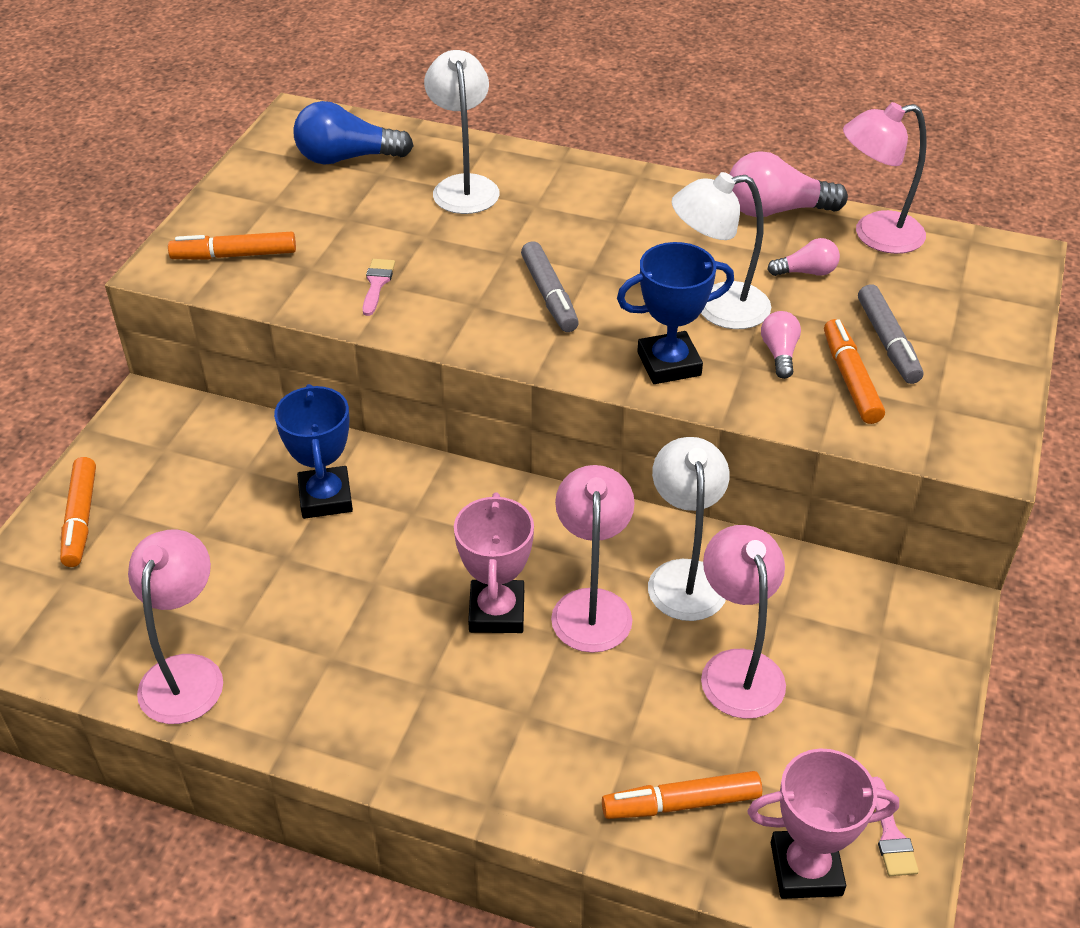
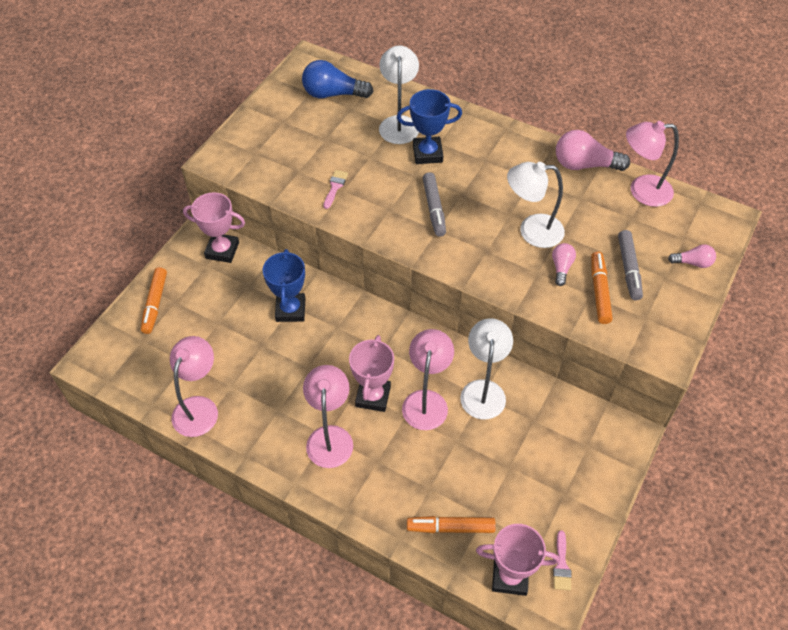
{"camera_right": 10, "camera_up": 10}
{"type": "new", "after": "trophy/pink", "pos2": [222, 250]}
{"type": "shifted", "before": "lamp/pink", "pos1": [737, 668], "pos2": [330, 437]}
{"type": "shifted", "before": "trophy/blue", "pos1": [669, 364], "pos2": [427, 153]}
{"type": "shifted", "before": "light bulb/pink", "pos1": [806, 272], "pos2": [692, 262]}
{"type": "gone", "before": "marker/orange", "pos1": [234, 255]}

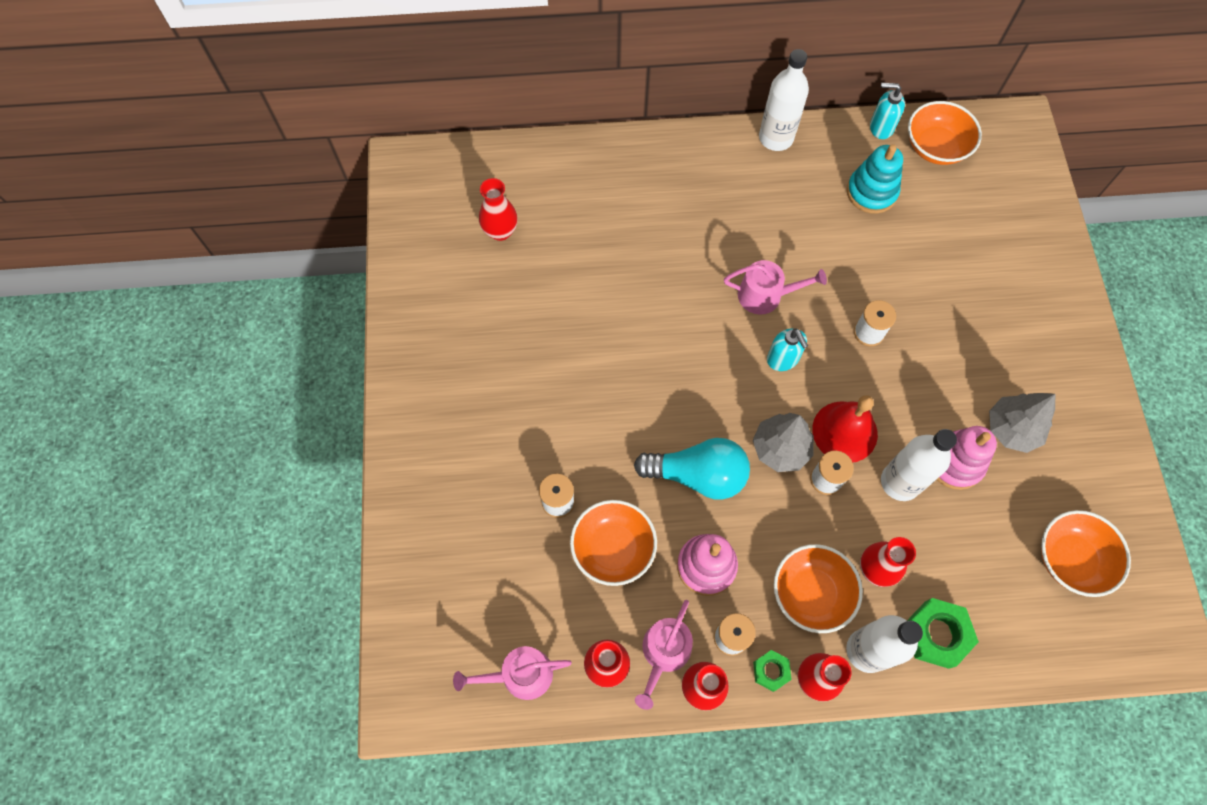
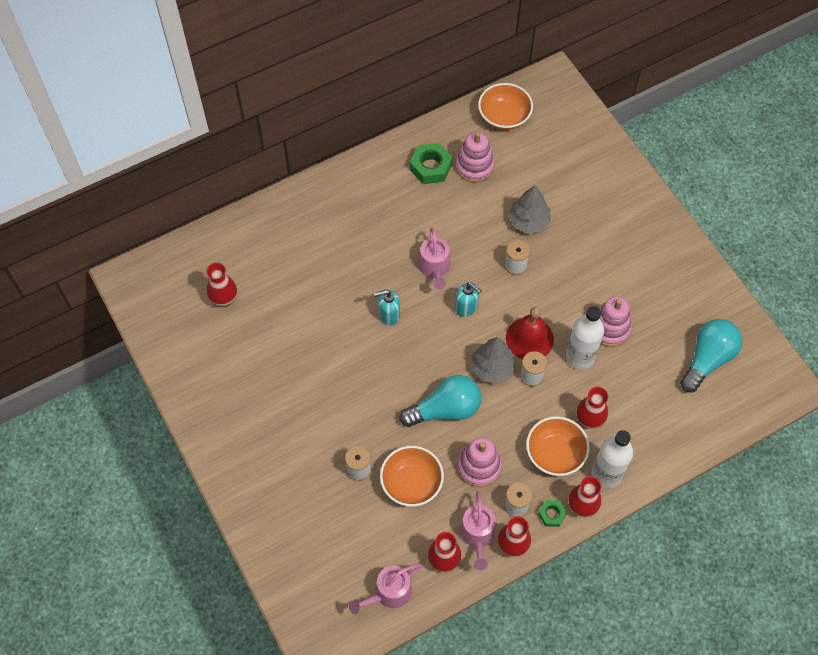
{"camera_right": -25, "camera_up": -5}
{"type": "shifted", "before": "soap dispenser/turquoise", "pos1": [881, 127], "pos2": [389, 315]}
{"type": "shifted", "before": "nut/green", "pos1": [936, 634], "pos2": [430, 167]}
{"type": "rotated", "before": "watering can/pink", "pos1": [765, 295], "pos2": [434, 268], "turn": 105}
{"type": "repainted", "before": "stacking toy/turquoise", "after": "stacking toy/pink", "pos1": [871, 192], "pos2": [474, 166]}
{"type": "shifted", "before": "tree/grey", "pos1": [1012, 429], "pos2": [528, 221]}
{"type": "swapped", "before": "bowl/orange", "after": "light bulb/turquoise", "pos1": [1070, 559], "pos2": [707, 359]}
{"type": "gone", "before": "bottle/white", "pos1": [776, 138]}

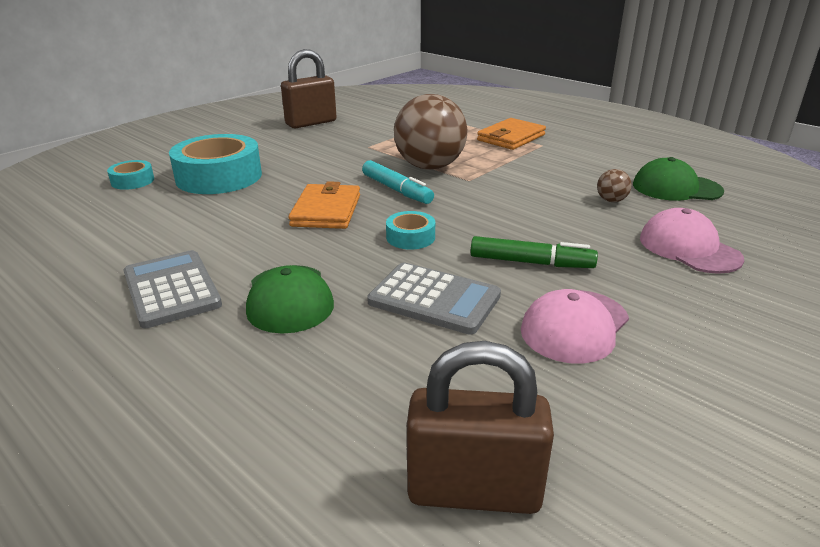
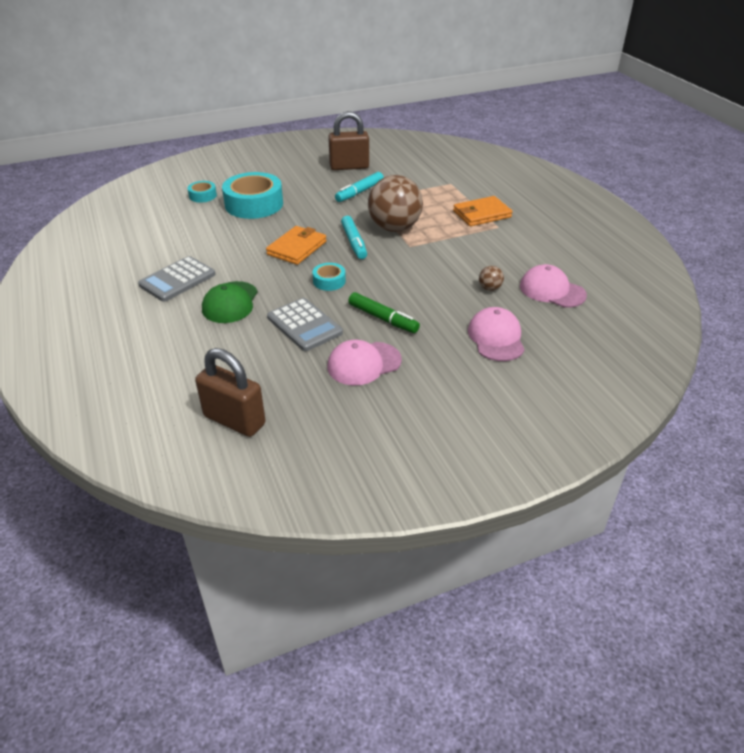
{"camera_right": 25, "camera_up": 10}
{"type": "rotated", "before": "calculator/grey", "pos1": [171, 289], "pos2": [177, 280], "turn": -135}
{"type": "new", "after": "marker/turquoise", "pos2": [359, 192]}
{"type": "repainted", "before": "cap/green", "after": "cap/pink", "pos1": [676, 188], "pos2": [552, 290]}

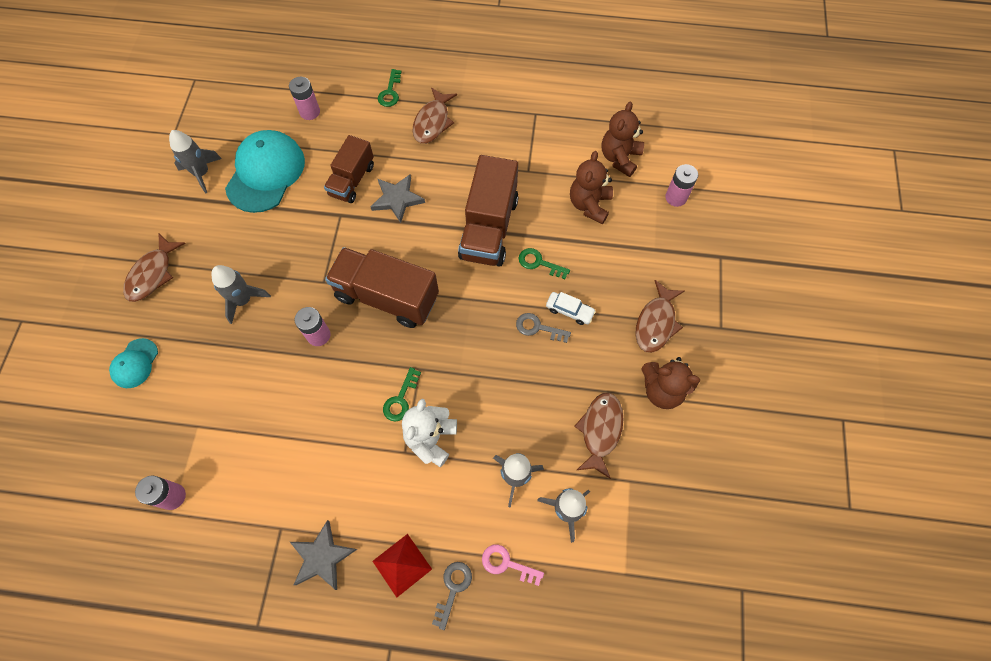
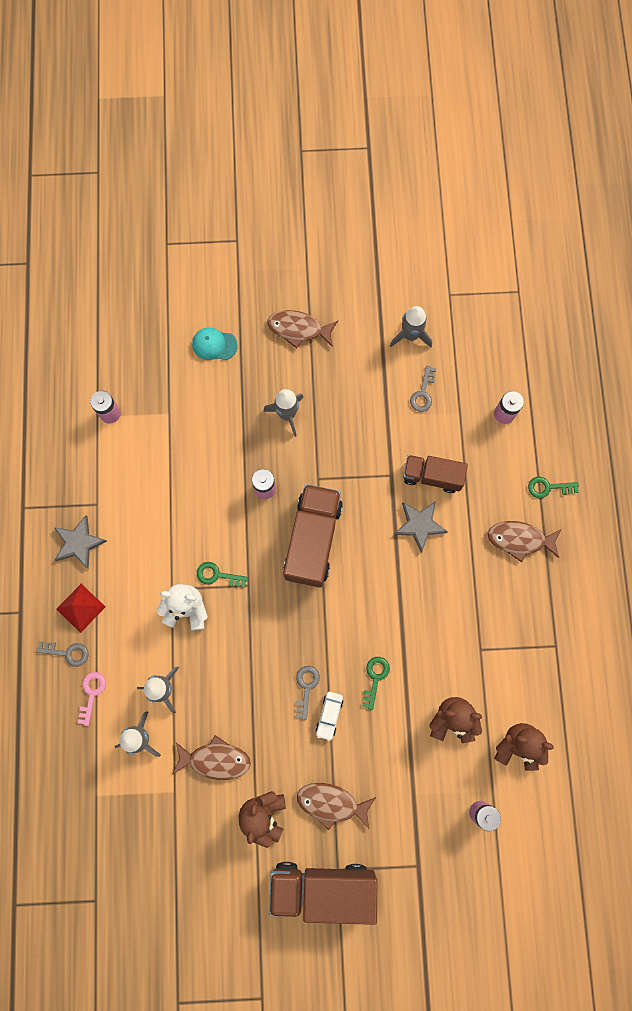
{"camera_right": 80, "camera_up": 10}
{"type": "shifted", "before": "truck/brown", "pos1": [489, 228], "pos2": [322, 887]}
{"type": "swapped", "before": "cap/turquoise", "after": "key/grey", "pos1": [266, 173], "pos2": [423, 393]}

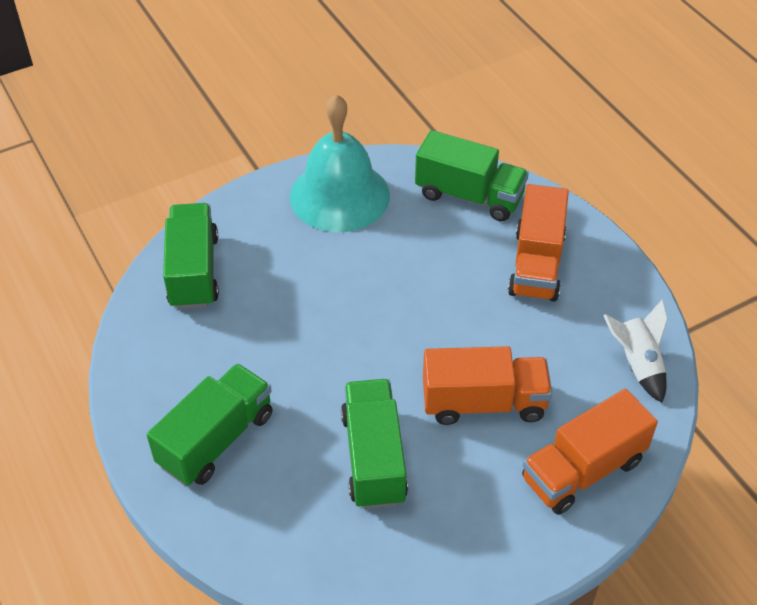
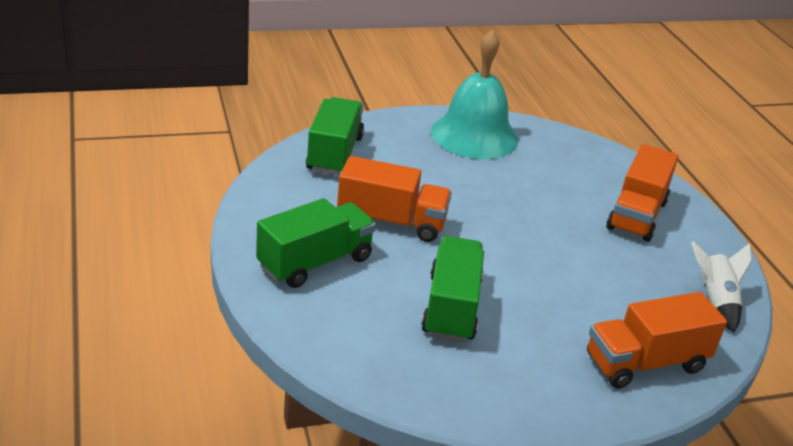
{"camera_right": 10, "camera_up": -15}
{"type": "shifted", "before": "truck/orange", "pos1": [483, 402], "pos2": [391, 222]}
{"type": "gone", "before": "truck/green", "pos1": [469, 196]}

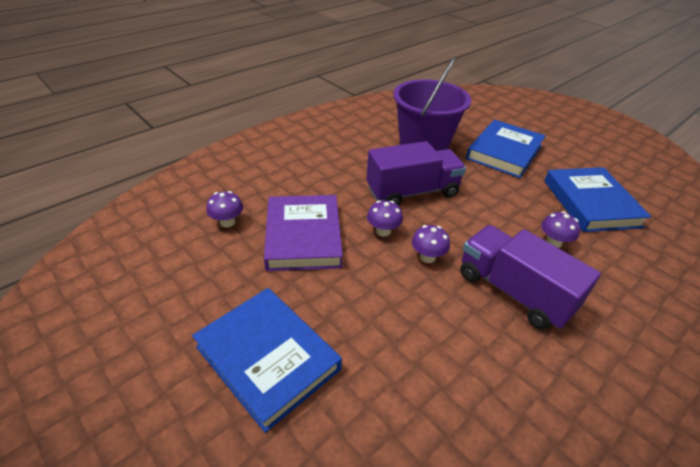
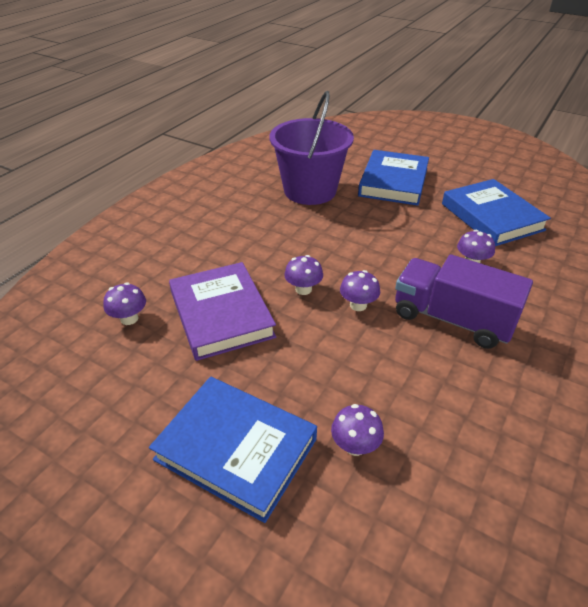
{"camera_right": -15, "camera_up": 0}
{"type": "new", "after": "mushroom/purple", "pos2": [355, 446]}
{"type": "gone", "before": "truck/purple", "pos1": [412, 192]}

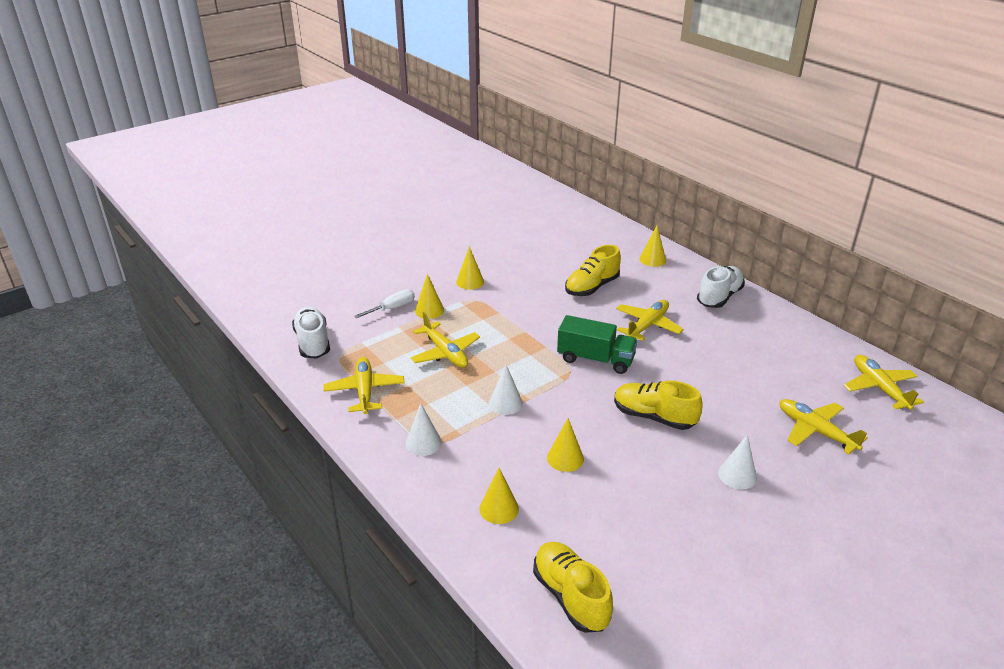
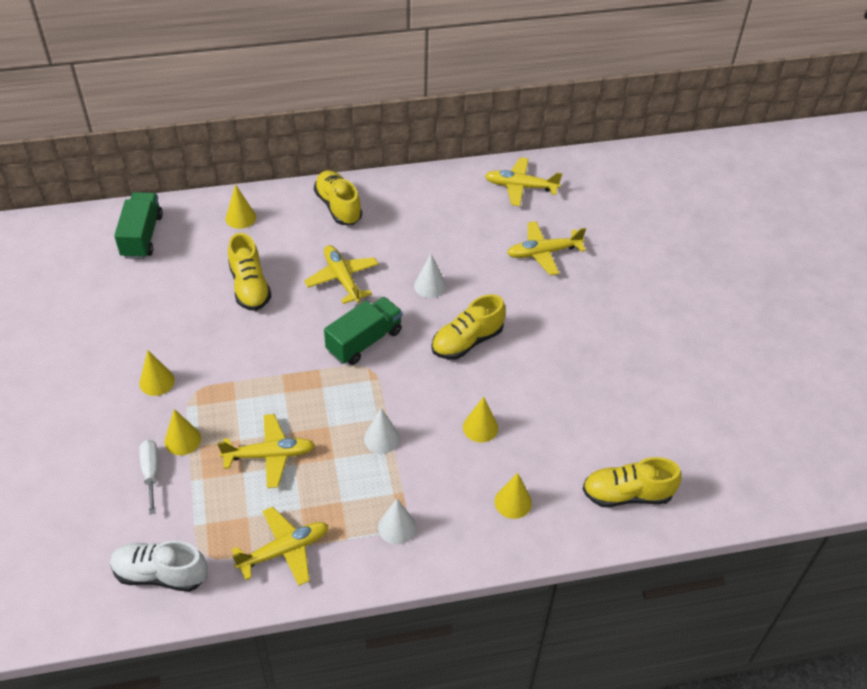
{"camera_right": -65, "camera_up": 15}
{"type": "new", "after": "truck/green", "pos2": [142, 236]}
{"type": "rotated", "before": "plane/yellow", "pos1": [365, 391], "pos2": [284, 550], "turn": 135}
{"type": "repainted", "before": "shoe/white", "after": "shoe/yellow", "pos1": [719, 297], "pos2": [338, 207]}
{"type": "shifted", "before": "cone/white", "pos1": [737, 475], "pos2": [430, 286]}

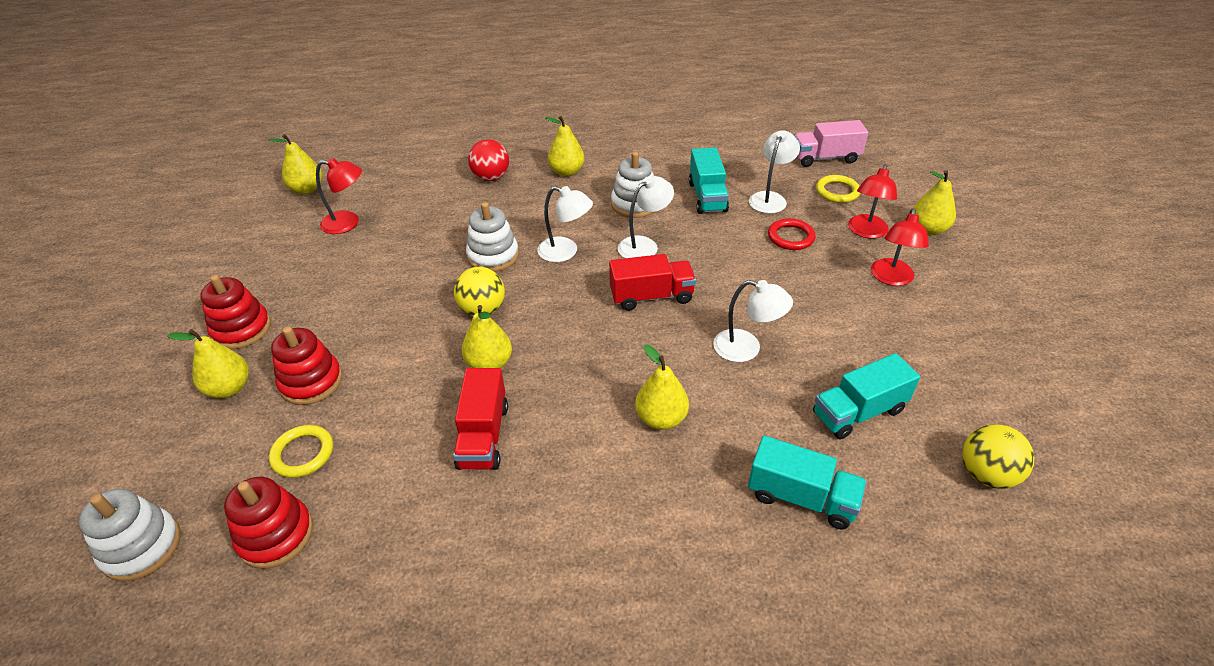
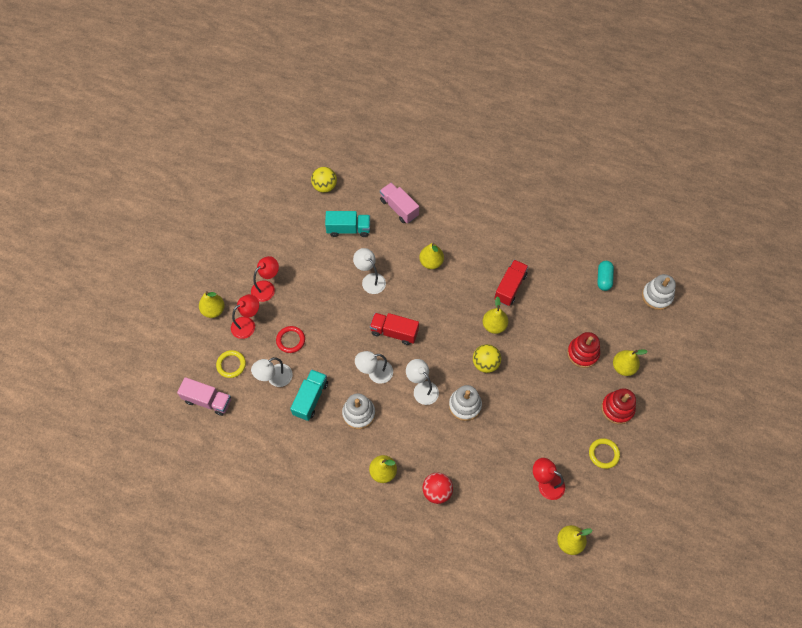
{"camera_right": -155, "camera_up": 20}
{"type": "repainted", "before": "truck/turquoise", "after": "truck/pink", "pos1": [801, 497], "pos2": [399, 208]}
{"type": "shifted", "before": "ring/yellow", "pos1": [303, 453], "pos2": [603, 454]}
{"type": "swapped", "before": "stacking toy/red", "after": "capsule/turquoise", "pos1": [276, 535], "pos2": [603, 279]}

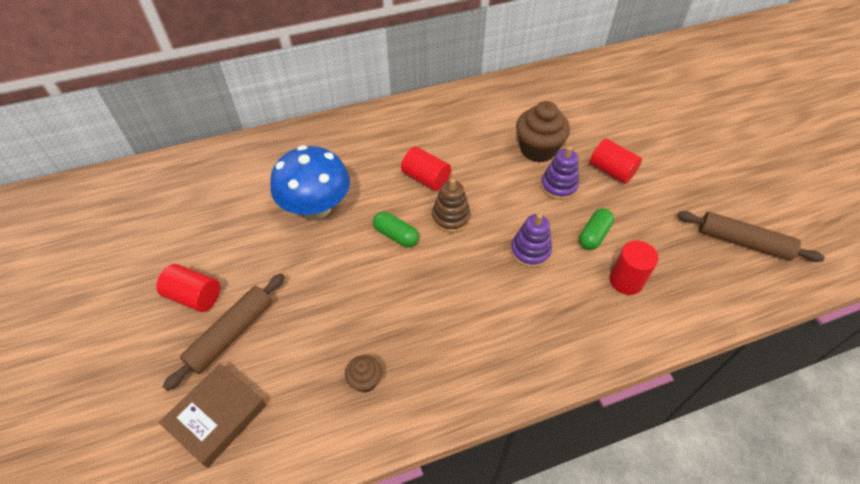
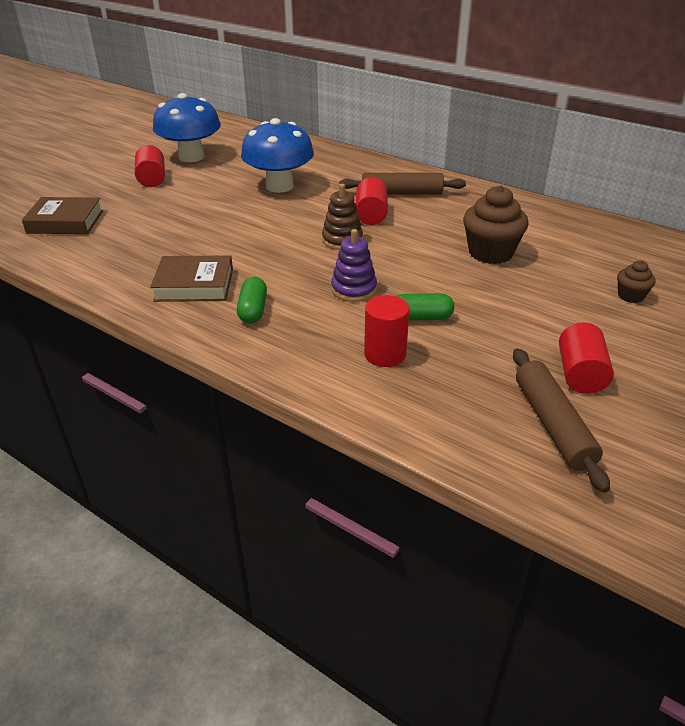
{"camera_right": 55, "camera_up": -15}
{"type": "new", "after": "book/brown", "pos2": [194, 285]}
{"type": "new", "after": "mushroom/blue", "pos2": [191, 157]}
{"type": "shifted", "before": "capsule/green", "pos1": [396, 235], "pos2": [253, 310]}
{"type": "shifted", "before": "rolling pin/brown", "pos1": [231, 334], "pos2": [402, 193]}
{"type": "shifted", "before": "cylinder/red", "pos1": [611, 171], "pos2": [580, 374]}
{"type": "shifted", "before": "cupcake/brown", "pos1": [365, 380], "pos2": [630, 296]}
{"type": "gone", "before": "stacking toy/purple", "pos1": [558, 186]}

